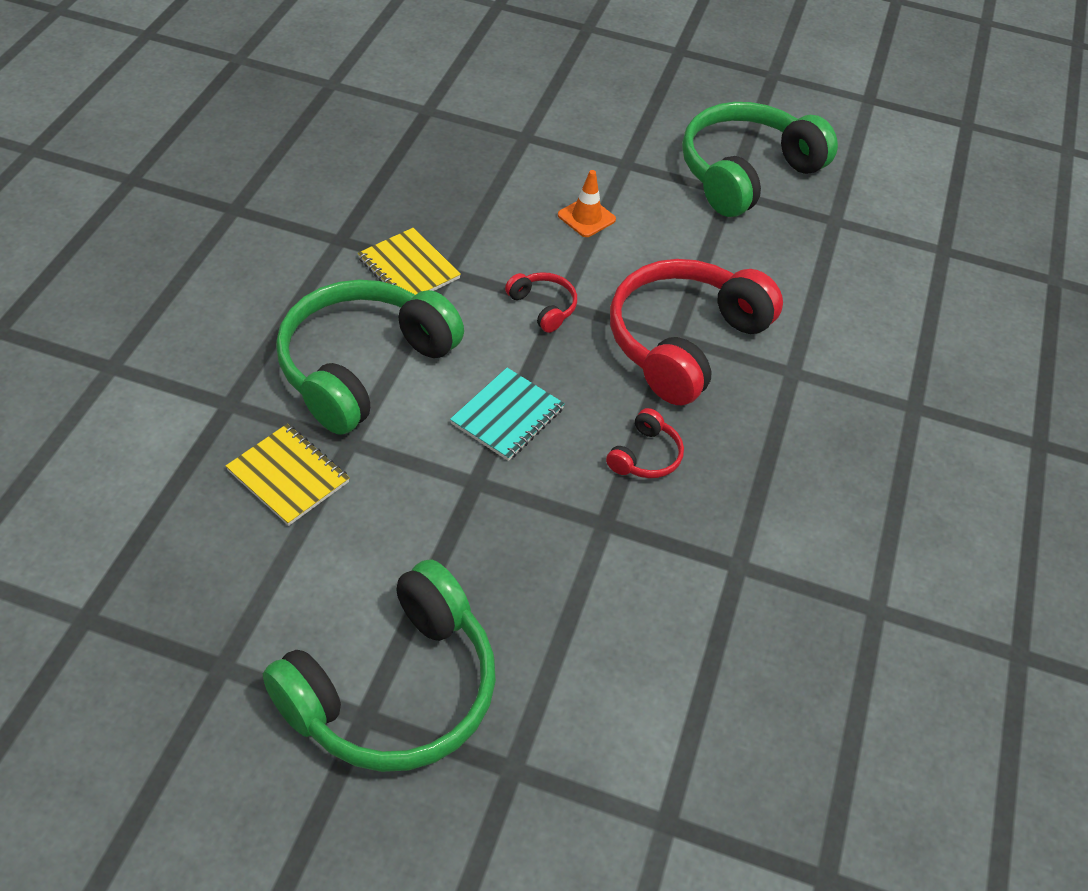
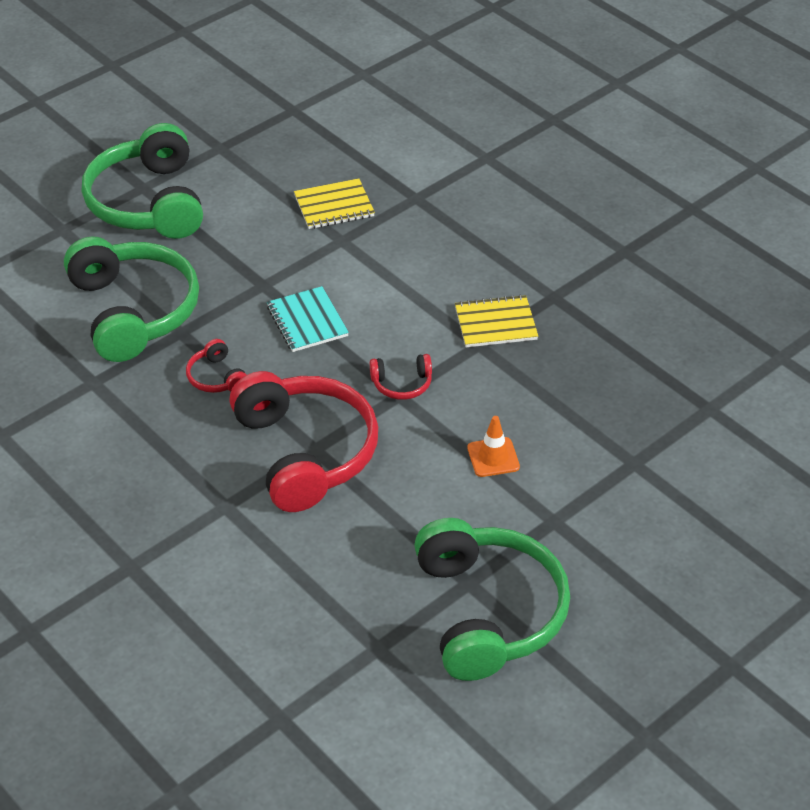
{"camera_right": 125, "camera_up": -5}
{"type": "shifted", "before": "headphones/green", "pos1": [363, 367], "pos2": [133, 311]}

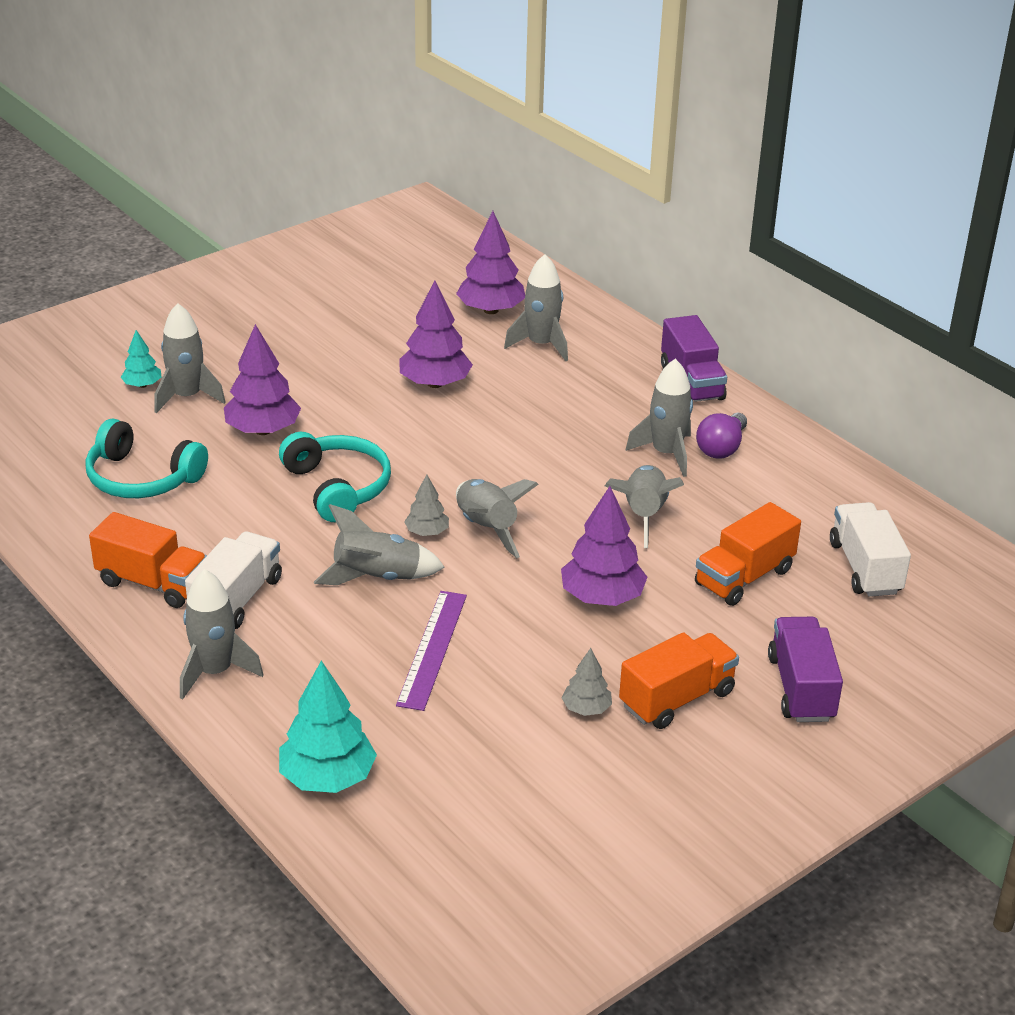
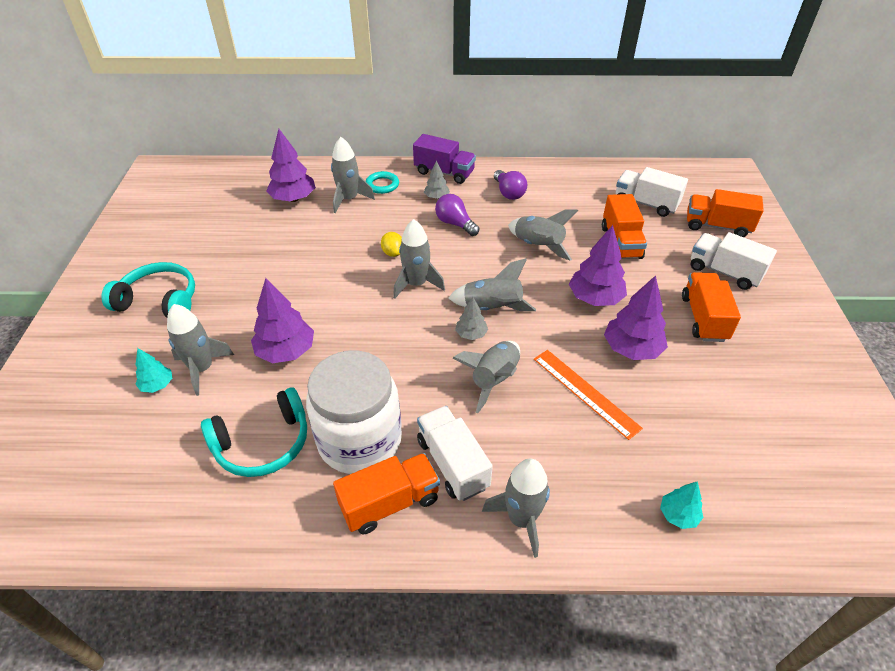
{"camera_right": -50, "camera_up": 10}
{"type": "shifted", "before": "headphones/turquoise", "pos1": [338, 487], "pos2": [159, 301]}
{"type": "new", "after": "jar/white", "pos2": [360, 440]}
{"type": "new", "after": "ring/turquoise", "pos2": [382, 185]}
{"type": "new", "after": "lemon/yellow", "pos2": [393, 253]}
{"type": "shifted", "before": "rocket/grey", "pos1": [666, 453], "pos2": [416, 284]}
{"type": "shifted", "before": "tree/grey", "pos1": [586, 709], "pos2": [436, 197]}
{"type": "new", "after": "light bulb/purple", "pos2": [455, 224]}
{"type": "repainted", "before": "ruler/purple", "after": "ruler/orange", "pos1": [432, 649], "pos2": [585, 392]}
{"type": "shifted", "before": "tree/purple", "pos1": [435, 383], "pos2": [632, 349]}
{"type": "scaled", "before": "tree/turquoise", "pos1": [327, 777], "pos2": [678, 515], "scale": 0.54}
{"type": "new", "after": "truck/orange", "pos2": [717, 226]}
{"type": "repainted", "before": "truck/purple", "after": "truck/white", "pos1": [801, 688], "pos2": [724, 272]}

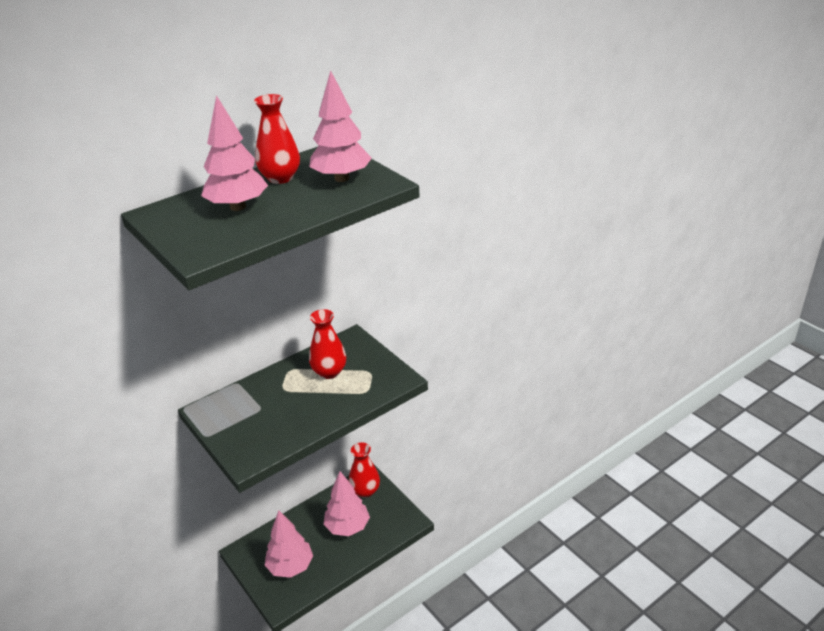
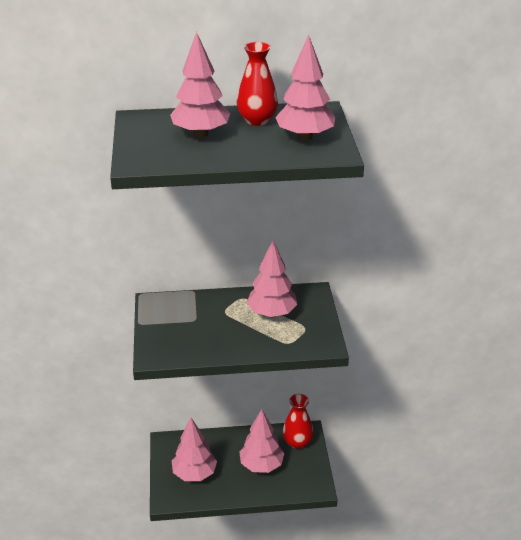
{"camera_right": 30, "camera_up": 0}
{"type": "swapped", "before": "vase/red", "after": "tree/pink", "pos1": [329, 372], "pos2": [272, 313]}

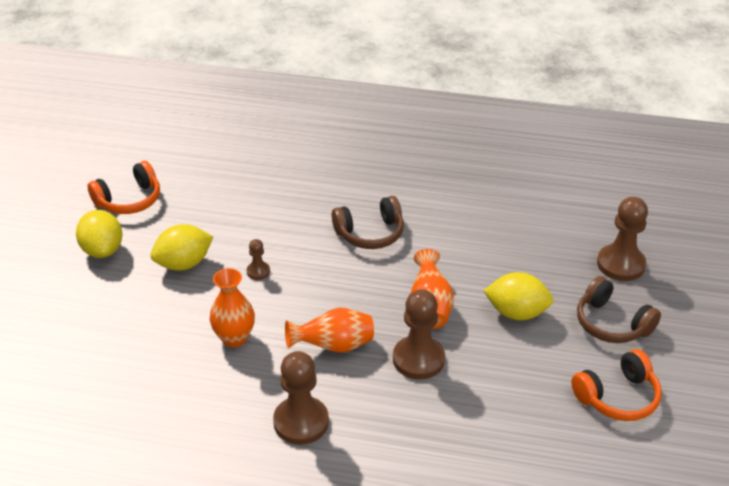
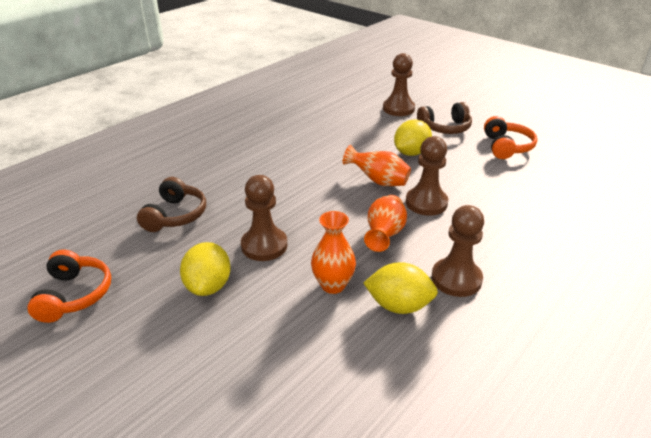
{"camera_right": -60, "camera_up": -5}
{"type": "shifted", "before": "headphones/brown", "pos1": [370, 233], "pos2": [175, 215]}
{"type": "scaled", "before": "pawn/brown", "pos1": [258, 271], "pos2": [264, 245], "scale": 2.04}
{"type": "shifted", "before": "lemon/yellow", "pos1": [103, 250], "pos2": [399, 305]}

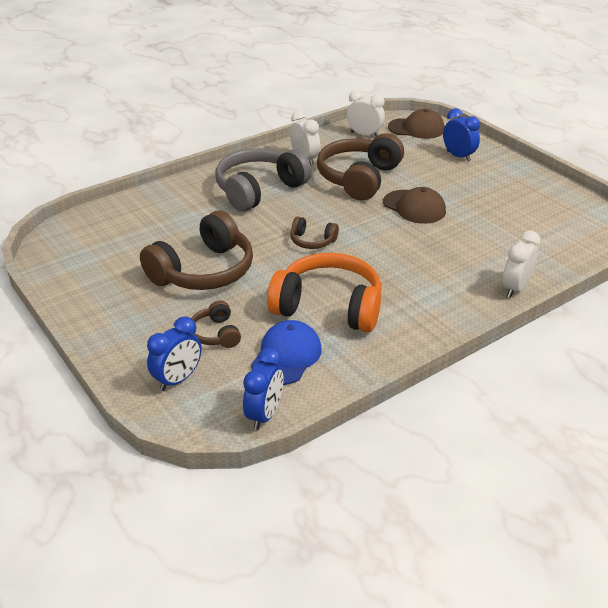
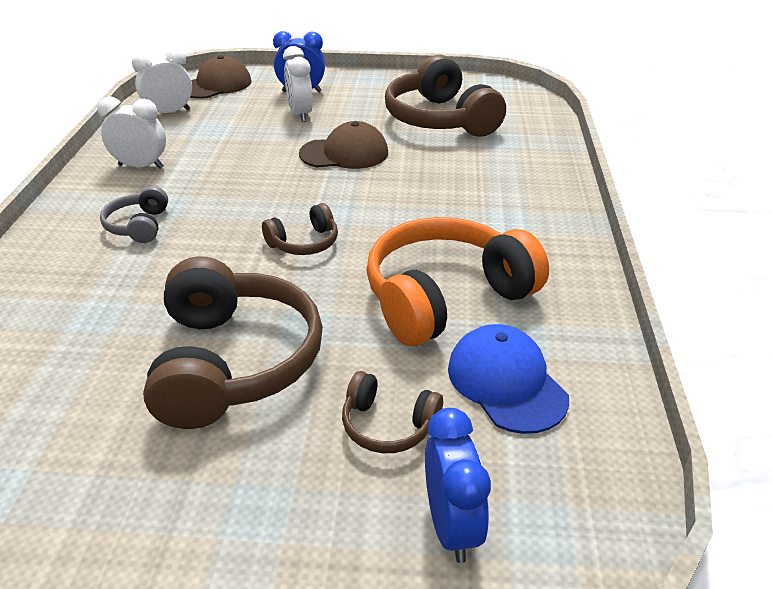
{"camera_right": -50, "camera_up": 0}
{"type": "scaled", "before": "headphones/grey", "pos1": [259, 190], "pos2": [139, 226], "scale": 0.48}
{"type": "shifted", "before": "clock/white", "pos1": [515, 288], "pos2": [300, 114]}
{"type": "shifted", "before": "headphones/brown", "pos1": [359, 178], "pos2": [440, 119]}
{"type": "gone", "before": "clock/blue", "pos1": [264, 414]}

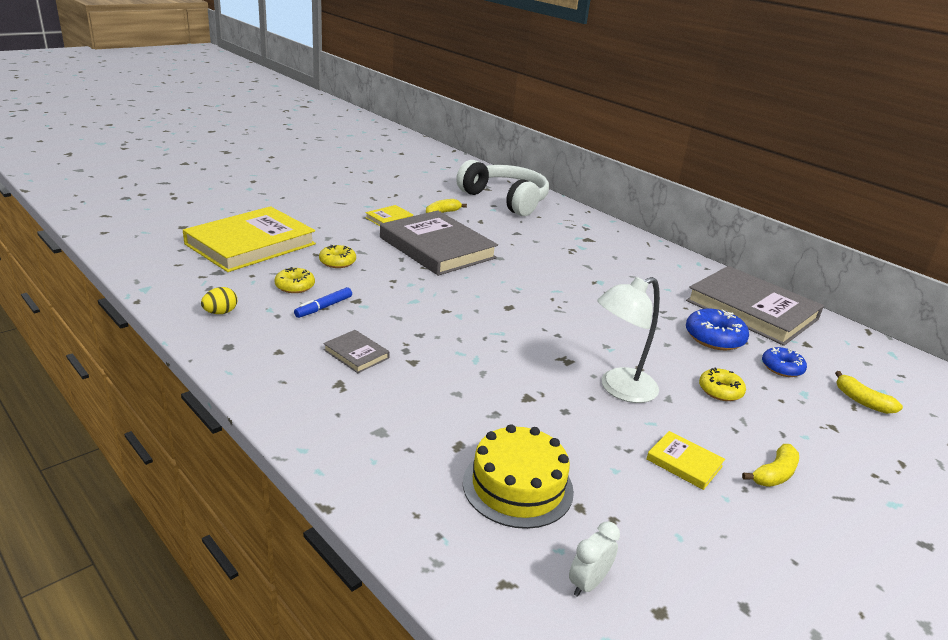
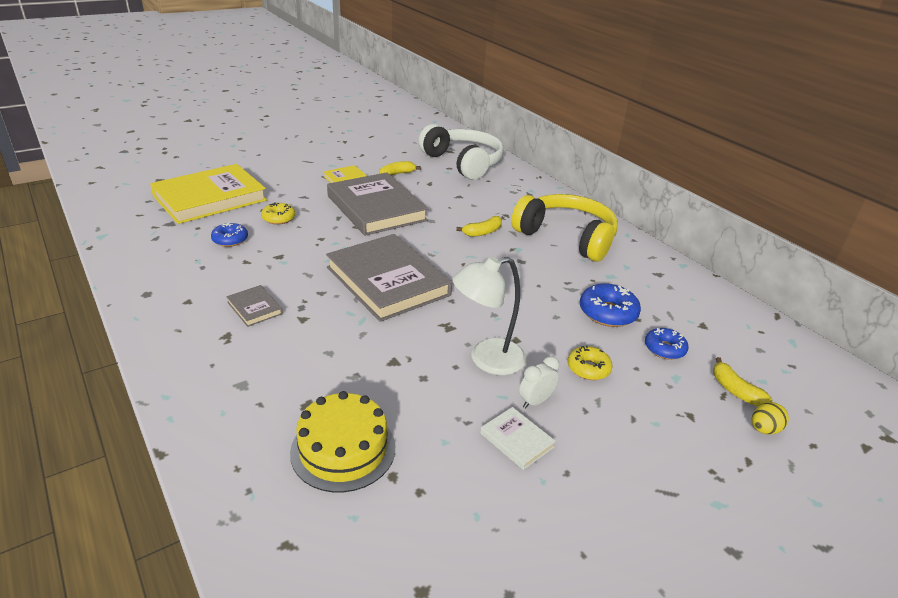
{"camera_right": 10, "camera_up": 5}
{"type": "repainted", "before": "donut/yellow", "after": "donut/blue", "pos1": [295, 286], "pos2": [230, 240]}
{"type": "shifted", "before": "book/grey", "pos1": [751, 310], "pos2": [387, 281]}
{"type": "shifted", "before": "banana/yellow", "pos1": [774, 474], "pos2": [482, 232]}
{"type": "repainted", "before": "book/yellow", "after": "book/white", "pos1": [684, 463], "pos2": [516, 440]}
{"type": "new", "after": "headphones/yellow", "pos2": [567, 237]}
{"type": "shifted", "before": "clock/white", "pos1": [588, 583], "pos2": [535, 401]}
{"type": "shifted", "before": "egg/yellow", "pos1": [220, 312], "pos2": [764, 429]}
{"type": "gone", "before": "marker/blue", "pos1": [323, 307]}

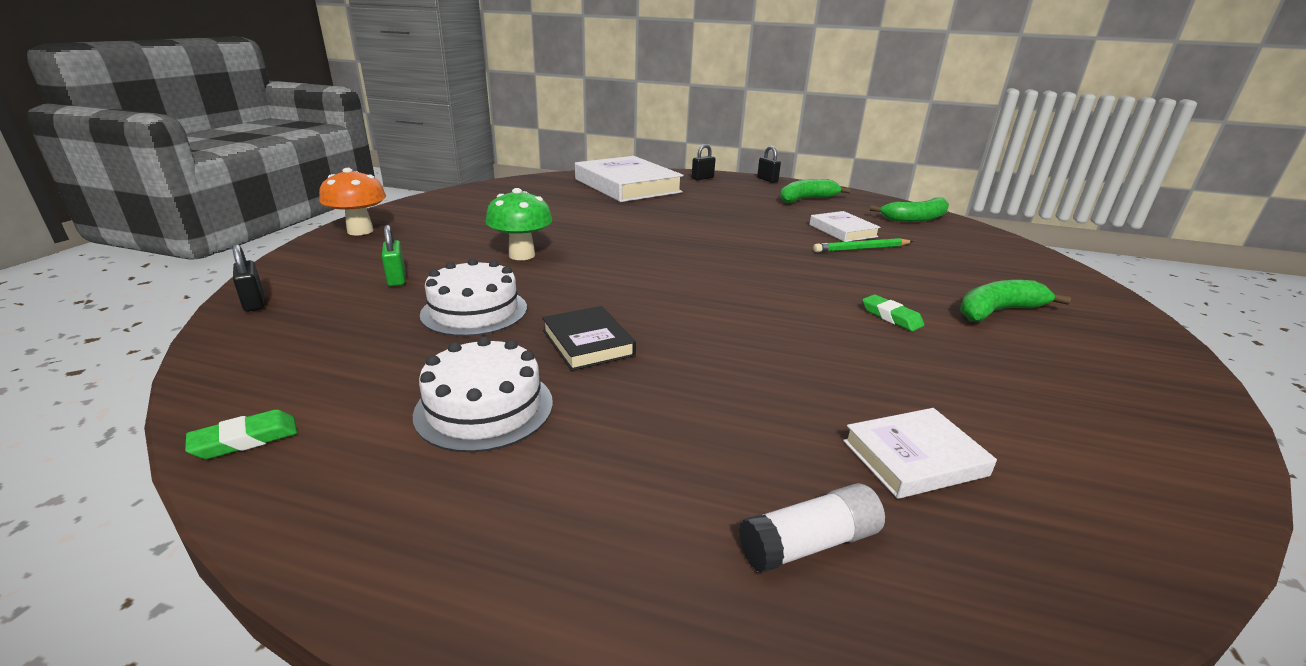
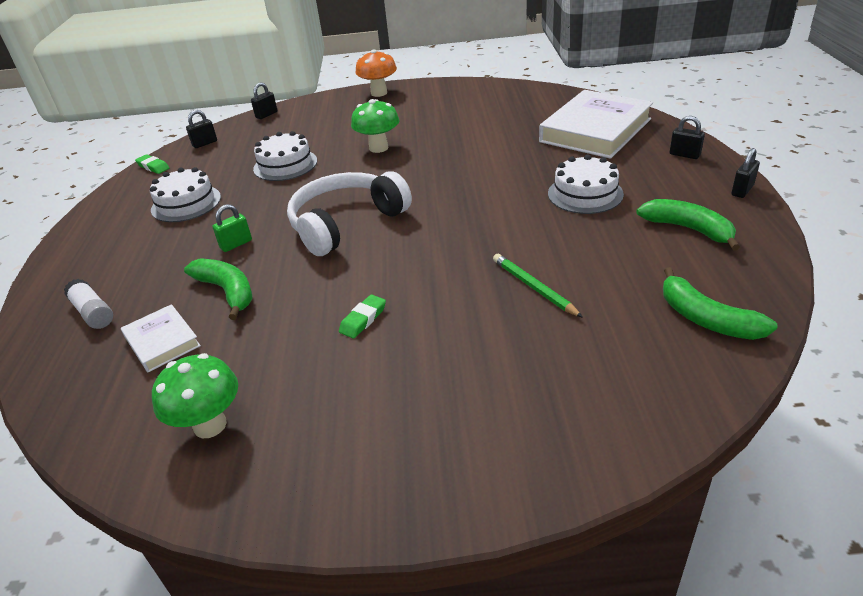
{"camera_right": 75, "camera_up": 10}
{"type": "new", "after": "mushroom/green", "pos2": [210, 425]}
{"type": "shifted", "before": "banana/green", "pos1": [997, 311], "pos2": [227, 291]}
{"type": "new", "after": "padlock/black", "pos2": [205, 143]}
{"type": "shifted", "before": "padlock/green", "pos1": [397, 279], "pos2": [236, 244]}
{"type": "new", "after": "headphones/white", "pos2": [346, 223]}
{"type": "new", "after": "cake/white", "pos2": [585, 194]}
{"type": "gone", "before": "book/black", "pos1": [587, 343]}
{"type": "gone", "before": "book/white", "pos1": [843, 231]}

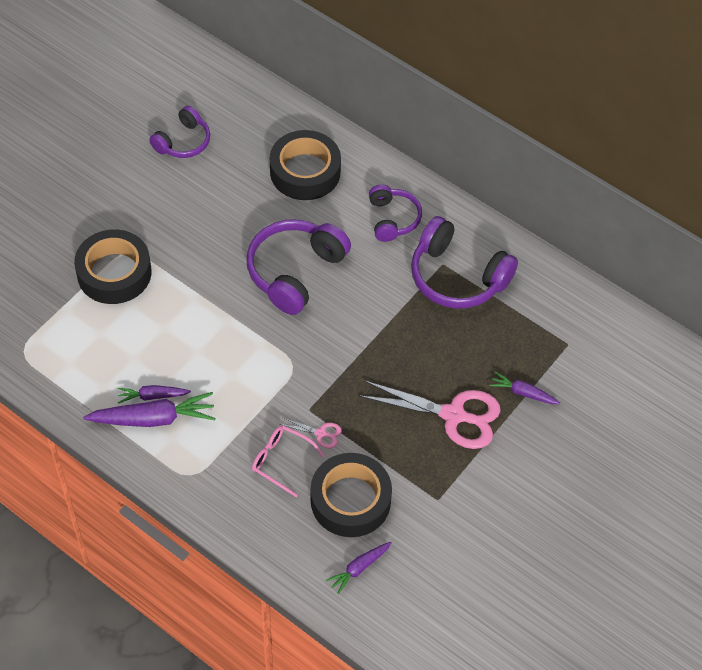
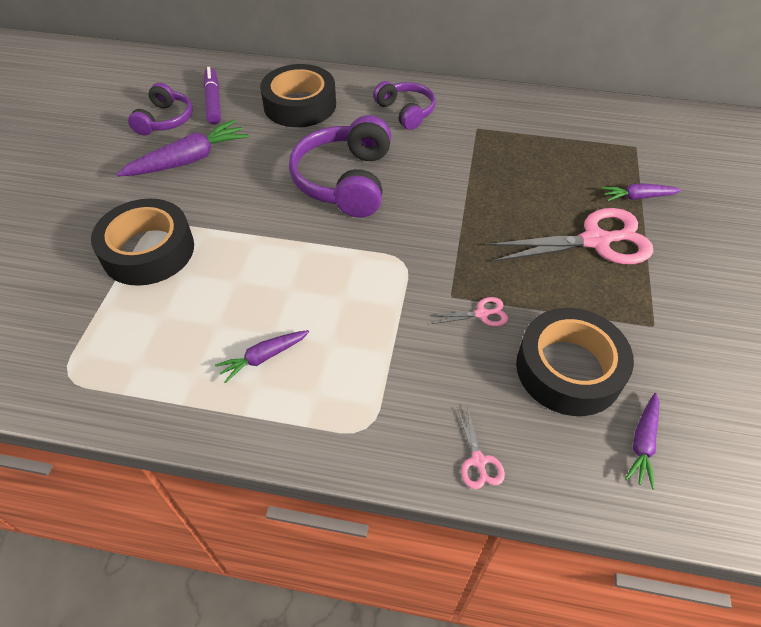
{"camera_right": -25, "camera_up": -5}
{"type": "shifted", "before": "carrot/purple", "pos1": [153, 418], "pos2": [188, 160]}
{"type": "new", "after": "marker/purple", "pos2": [213, 101]}
{"type": "new", "after": "scissors/pink", "pos2": [478, 461]}
{"type": "gone", "before": "glasses/pink", "pos1": [281, 461]}
{"type": "gone", "before": "headphones/purple", "pos1": [457, 277]}

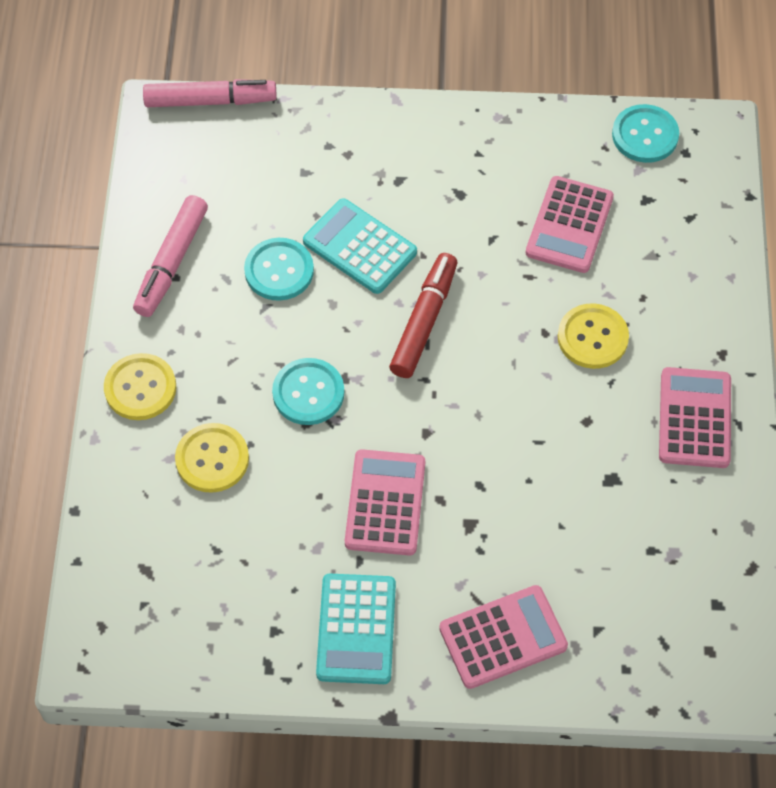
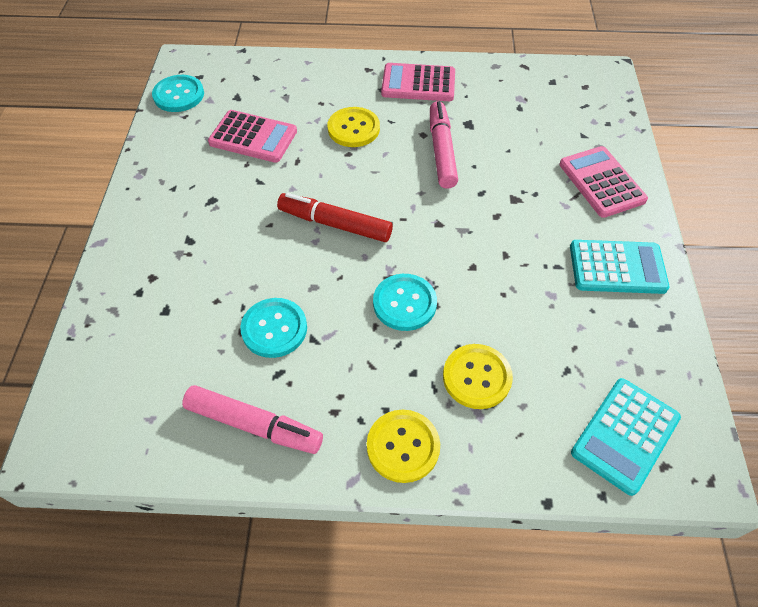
{"camera_right": -90, "camera_up": -5}
{"type": "shifted", "before": "marker/pink", "pos1": [210, 101], "pos2": [441, 151]}
{"type": "shifted", "before": "calculator/turquoise", "pos1": [360, 247], "pos2": [625, 435]}
{"type": "gone", "before": "calculator/pink", "pos1": [385, 503]}

